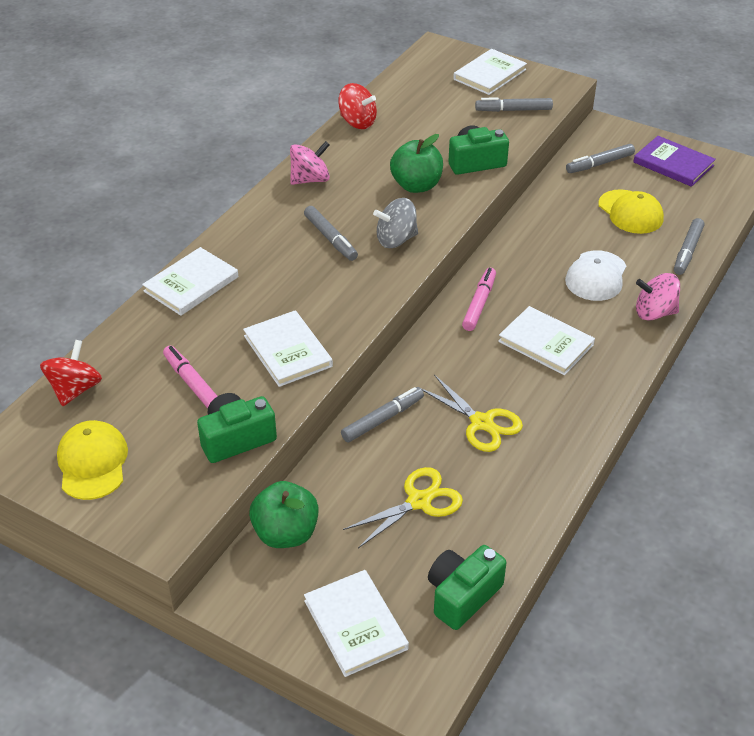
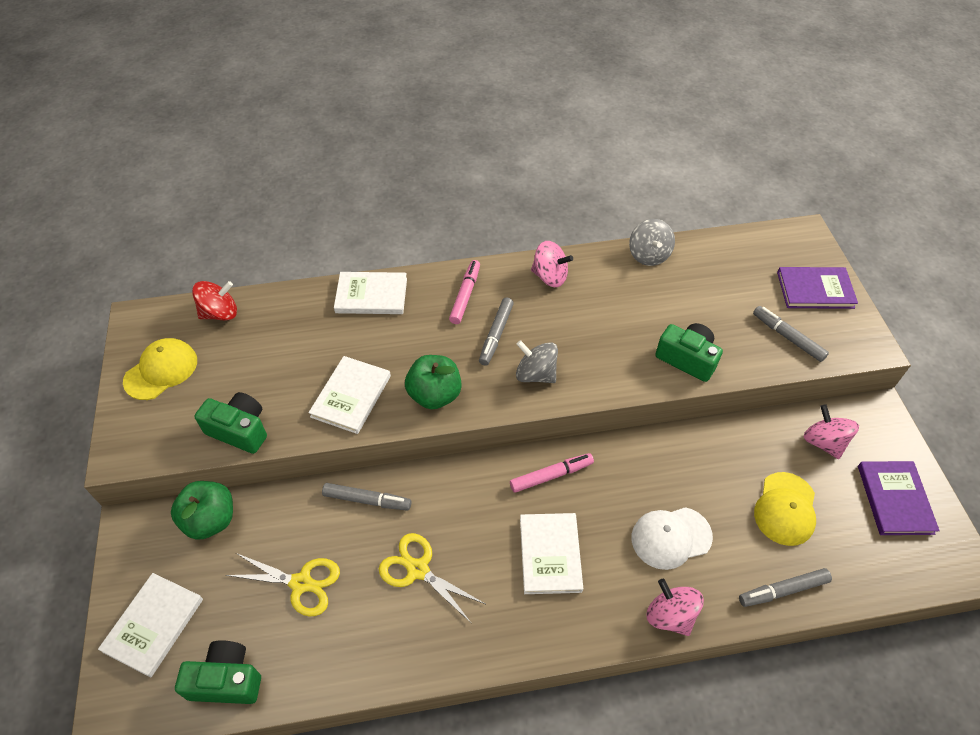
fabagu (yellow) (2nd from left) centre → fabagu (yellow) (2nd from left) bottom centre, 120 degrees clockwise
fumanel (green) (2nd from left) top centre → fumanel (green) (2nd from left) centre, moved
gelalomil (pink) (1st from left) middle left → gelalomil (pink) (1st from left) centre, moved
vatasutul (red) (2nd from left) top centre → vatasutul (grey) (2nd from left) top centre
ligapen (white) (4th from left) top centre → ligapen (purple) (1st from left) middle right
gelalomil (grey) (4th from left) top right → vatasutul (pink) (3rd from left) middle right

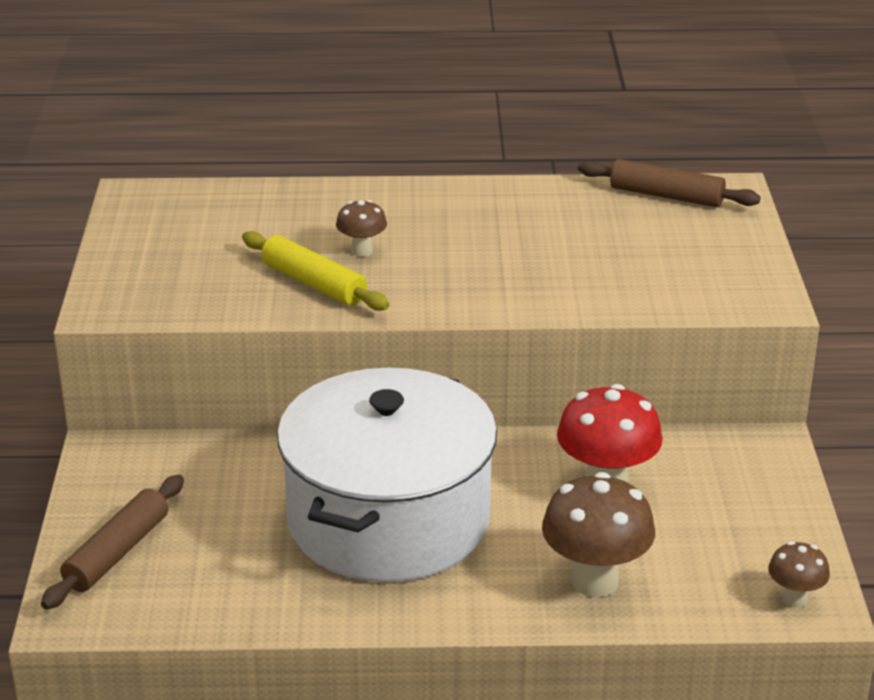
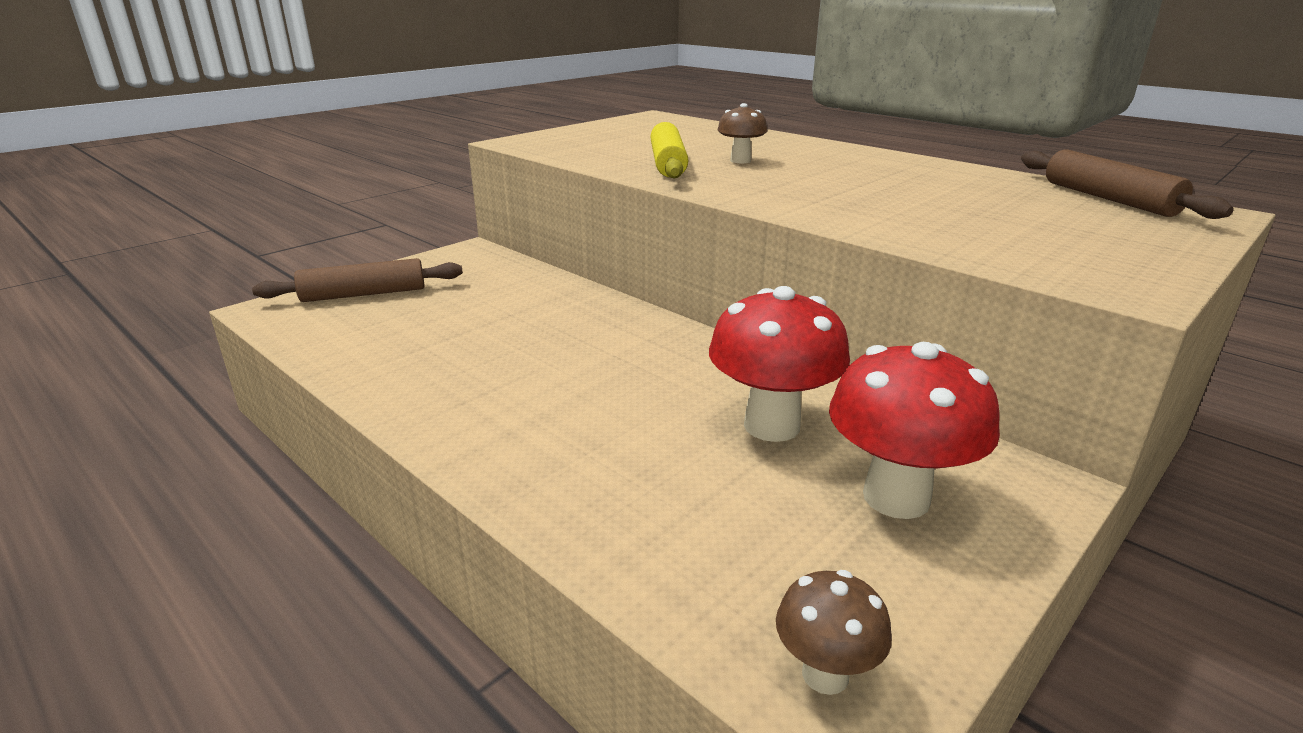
- → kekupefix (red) (2nd from left) middle right
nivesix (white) bottom centre → -
kekupefix (brown) (2nd from left) bottom right → -

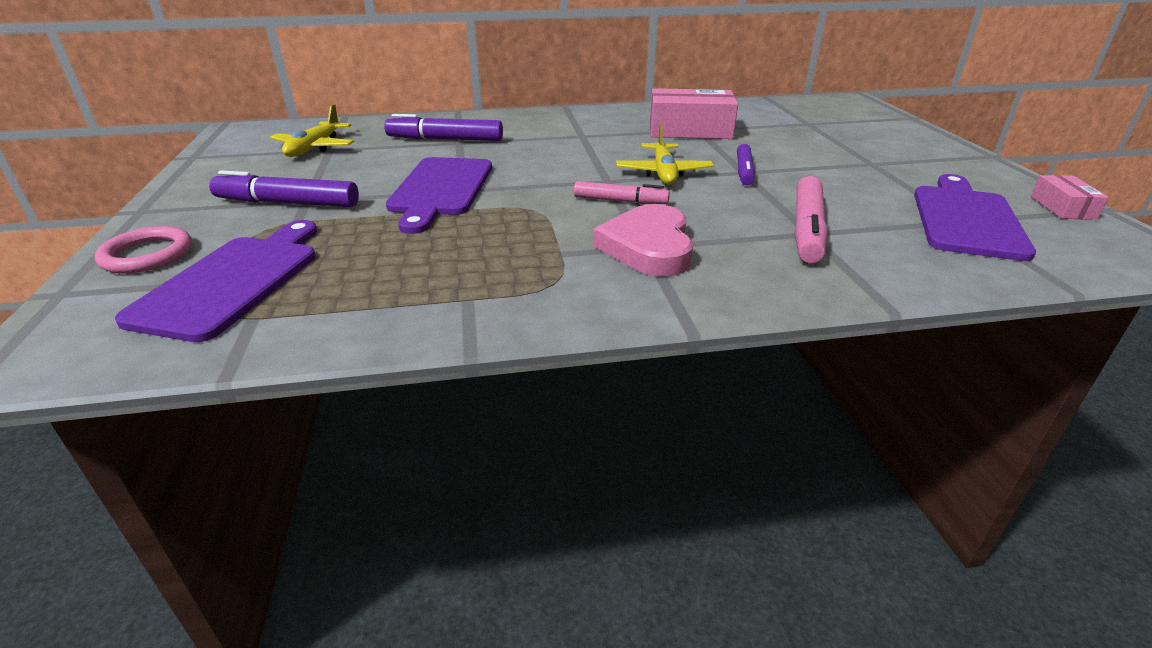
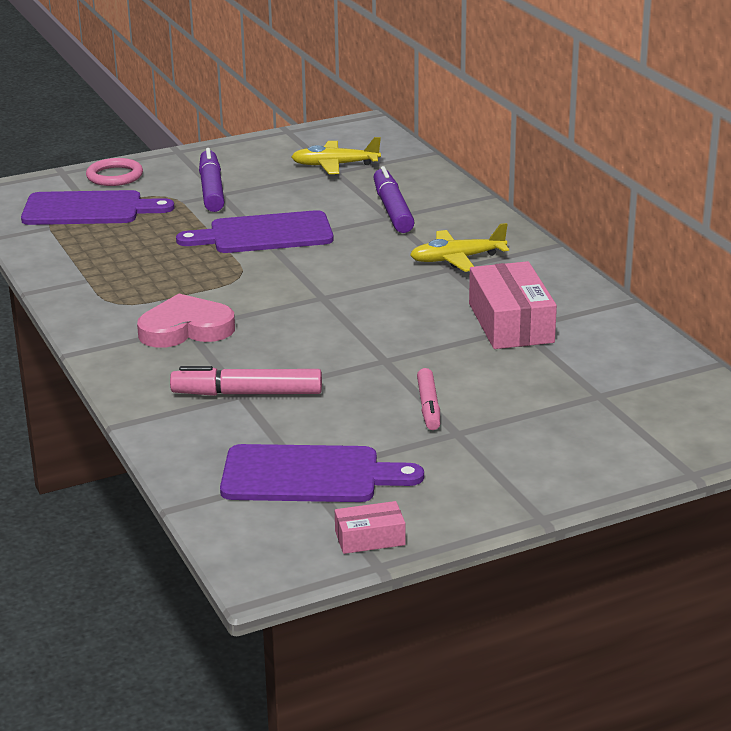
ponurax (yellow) (2nd from left) top centre → ponurax (yellow) (2nd from left) centre, moved
gelalomil (pink) (1st from left in the first image) top centre → gelalomil (pink) (2nd from left) centre, moved
gelalomil (purple) (3rd from left) top centre → -

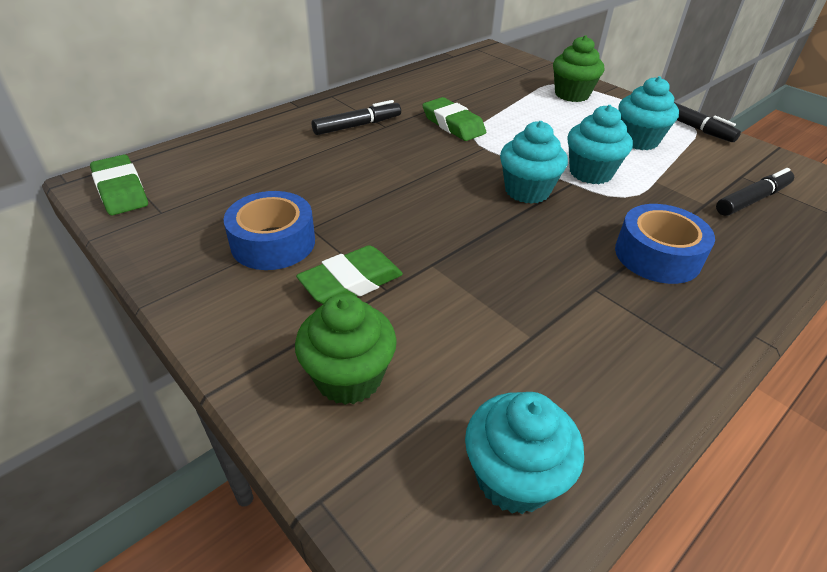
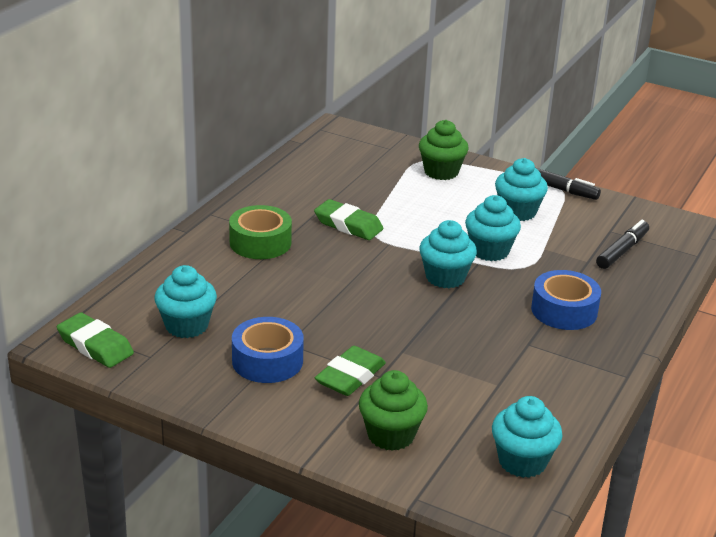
- → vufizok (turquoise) (1st from left) middle left
gelalomil (black) (1st from left) top centre → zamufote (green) centre

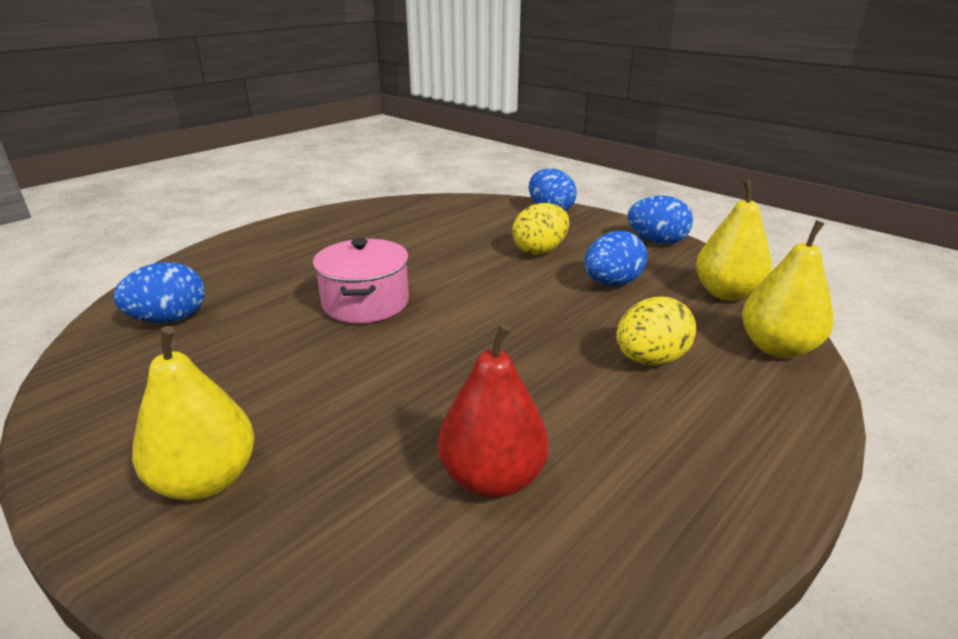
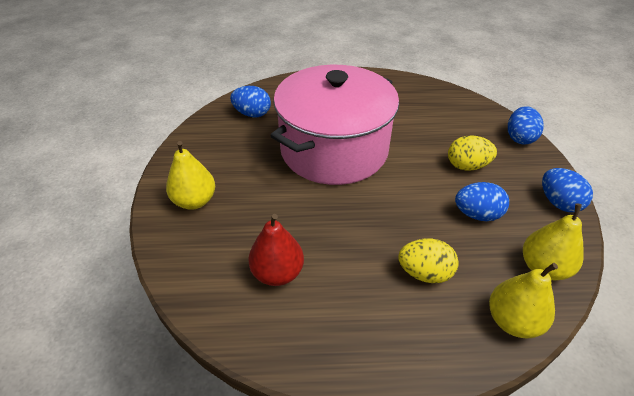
nivesix (pink) centre → nivesix (pink) top centre, x2.15

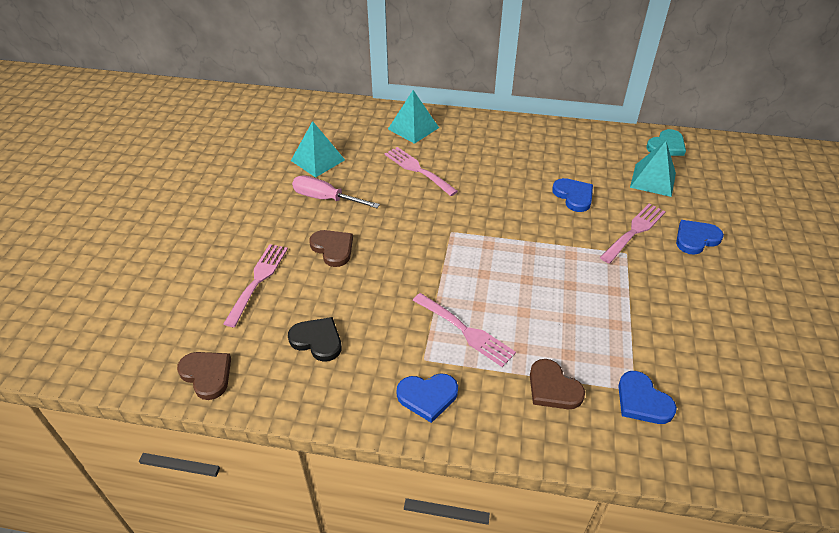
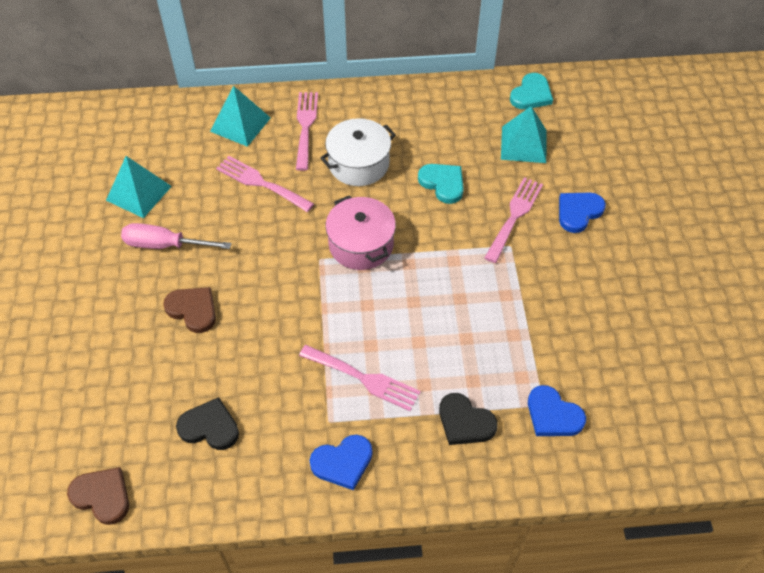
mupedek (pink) (1st from left in the first image) middle left → mupedek (pink) (2nd from left) top centre, moved
- → nivesix (white) top centre
- → nivesix (pink) centre
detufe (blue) (2nd from left) middle right → detufe (turquoise) (1st from left) top centre
detufe (brown) (3rd from left) bottom centre → detufe (black) (2nd from left) bottom centre

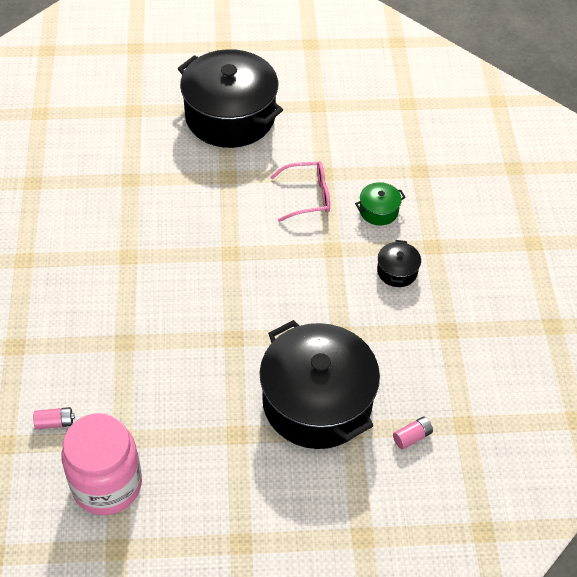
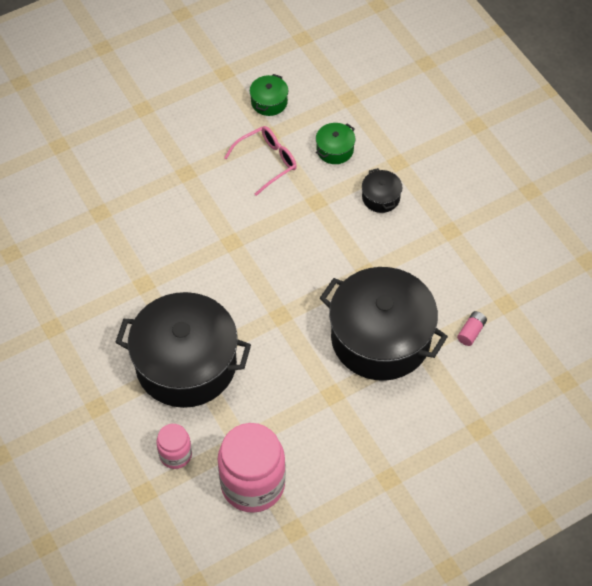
nivesix (black) (1st from left) top centre → nivesix (black) (1st from left) middle left, moved
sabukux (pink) (1st from left) bottom left → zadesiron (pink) (1st from left) bottom left
- → nivesix (green) (1st from left) top centre

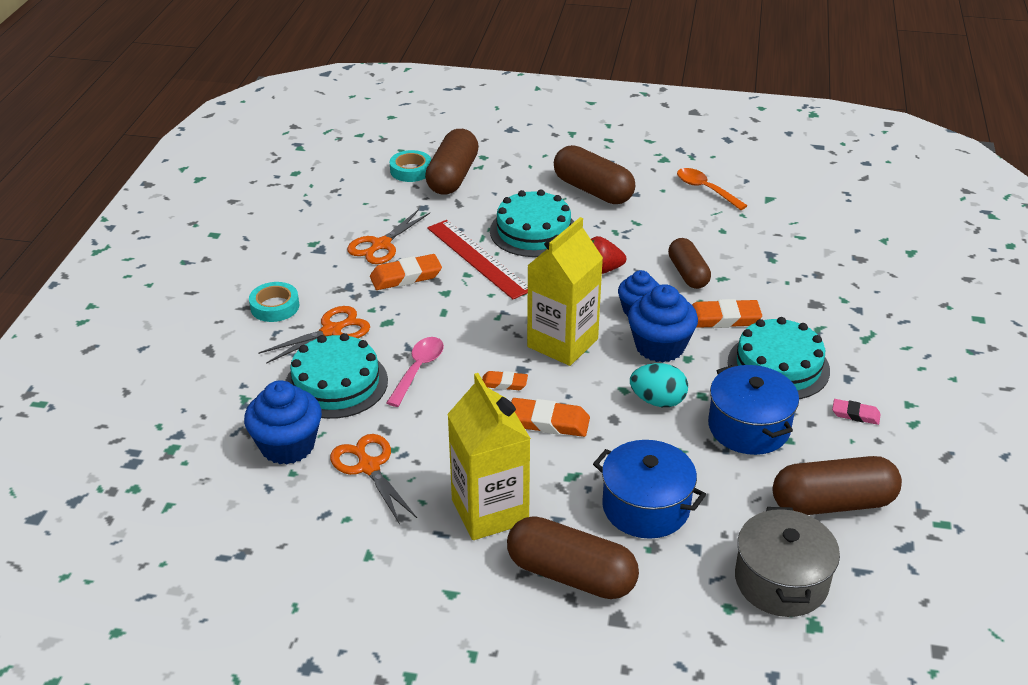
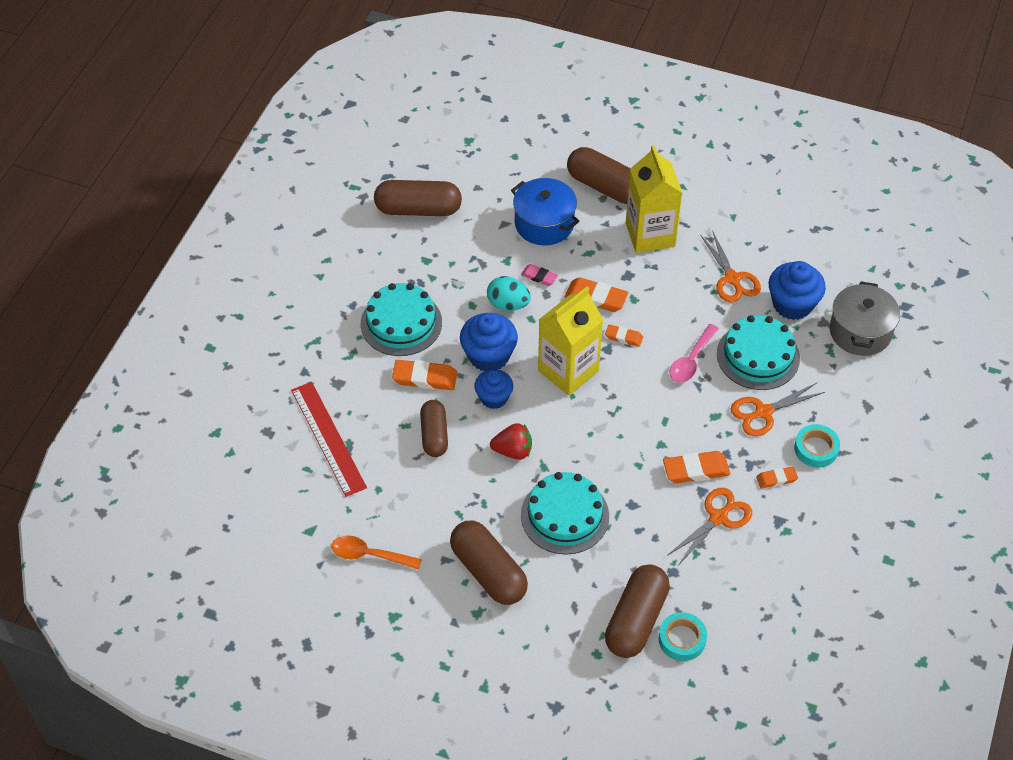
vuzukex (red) centre → vuzukex (red) middle left, moved
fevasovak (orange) top right → fevasovak (orange) bottom centre, 135 degrees clockwise
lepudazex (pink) middle right → lepudazex (pink) centre, moved
- → lepudazex (orange) (5th from left) middle right
nivesix (grey) bottom right → nivesix (grey) middle right, moved
nivesix (blue) (2nd from left) middle right → -

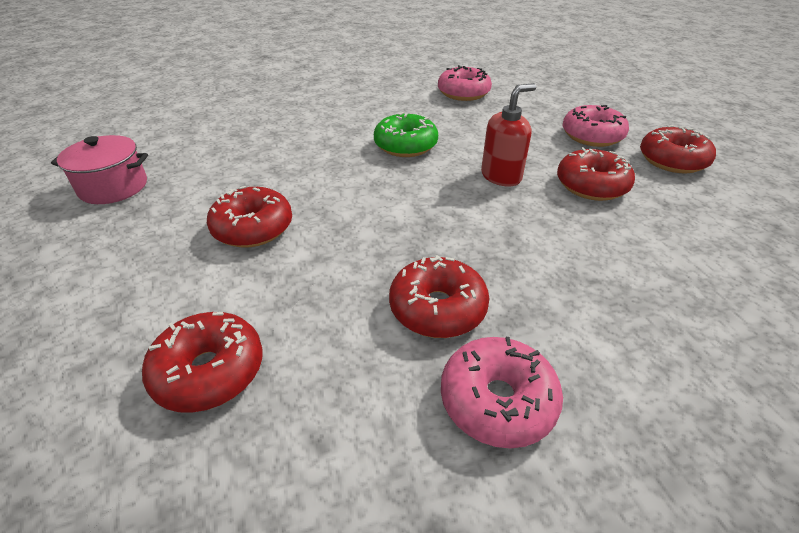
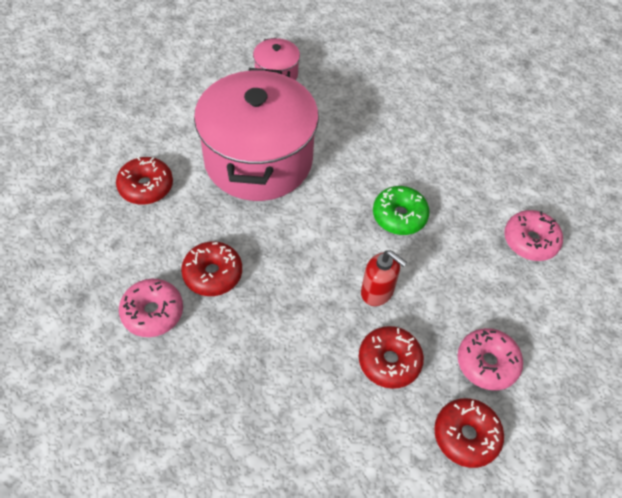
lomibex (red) (2nd from left) middle left → nivesix (pink) (1st from left) top centre

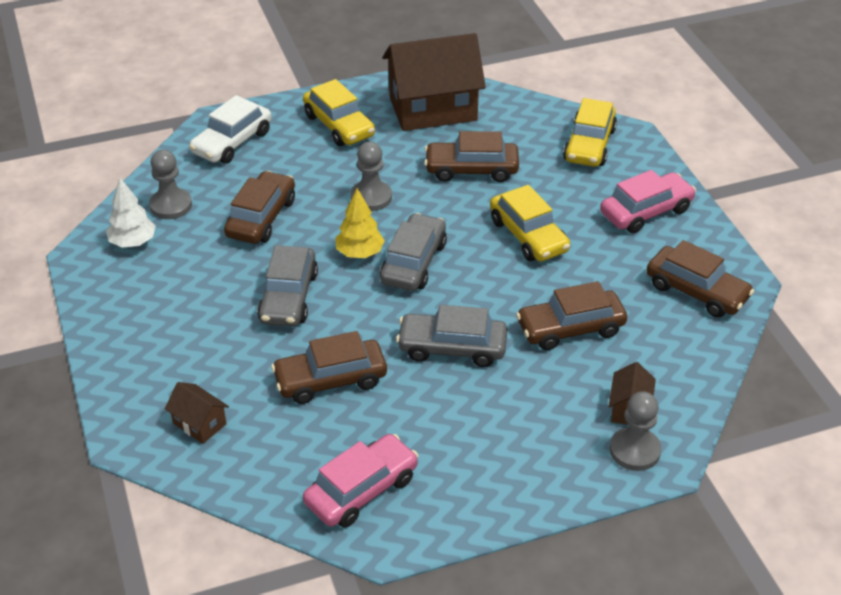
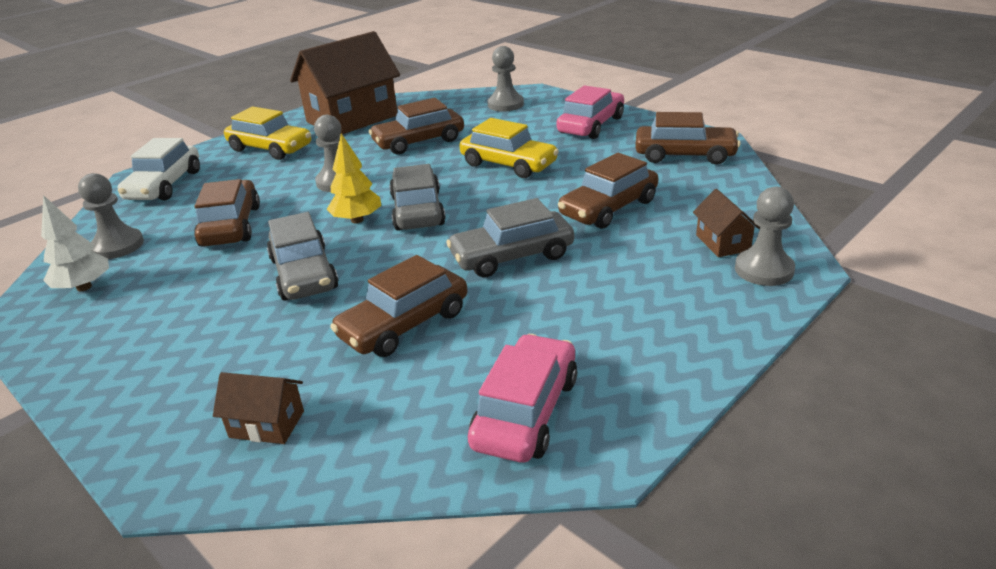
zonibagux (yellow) (3rd from left) top right → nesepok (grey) (3rd from left) top centre

